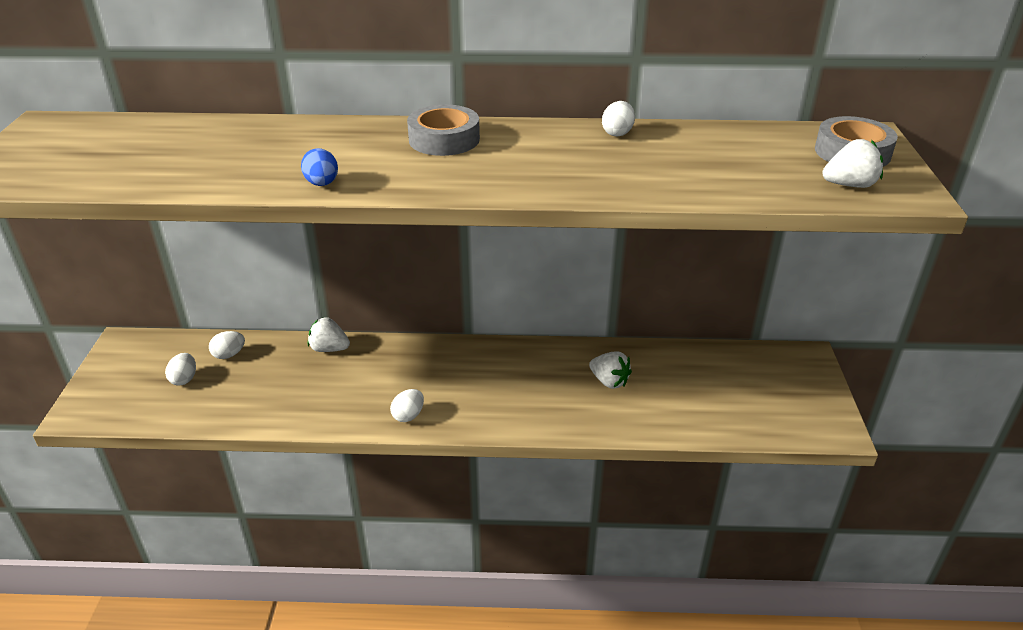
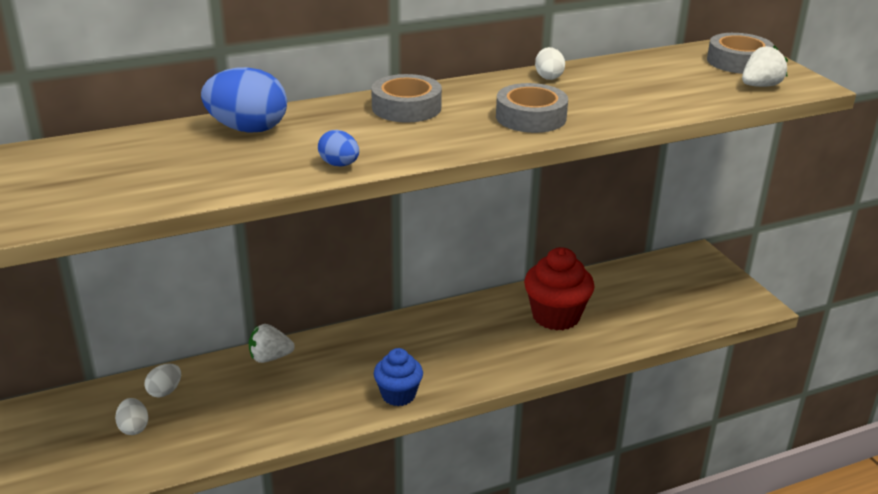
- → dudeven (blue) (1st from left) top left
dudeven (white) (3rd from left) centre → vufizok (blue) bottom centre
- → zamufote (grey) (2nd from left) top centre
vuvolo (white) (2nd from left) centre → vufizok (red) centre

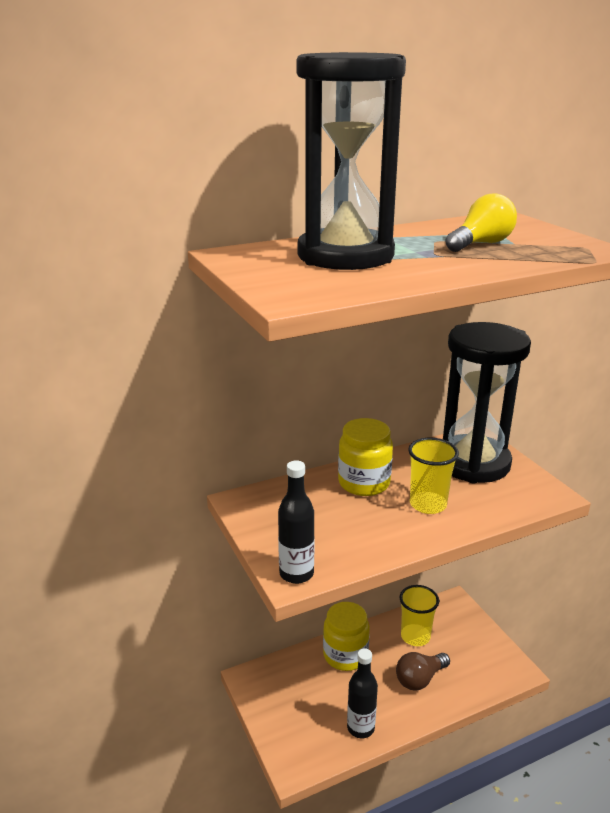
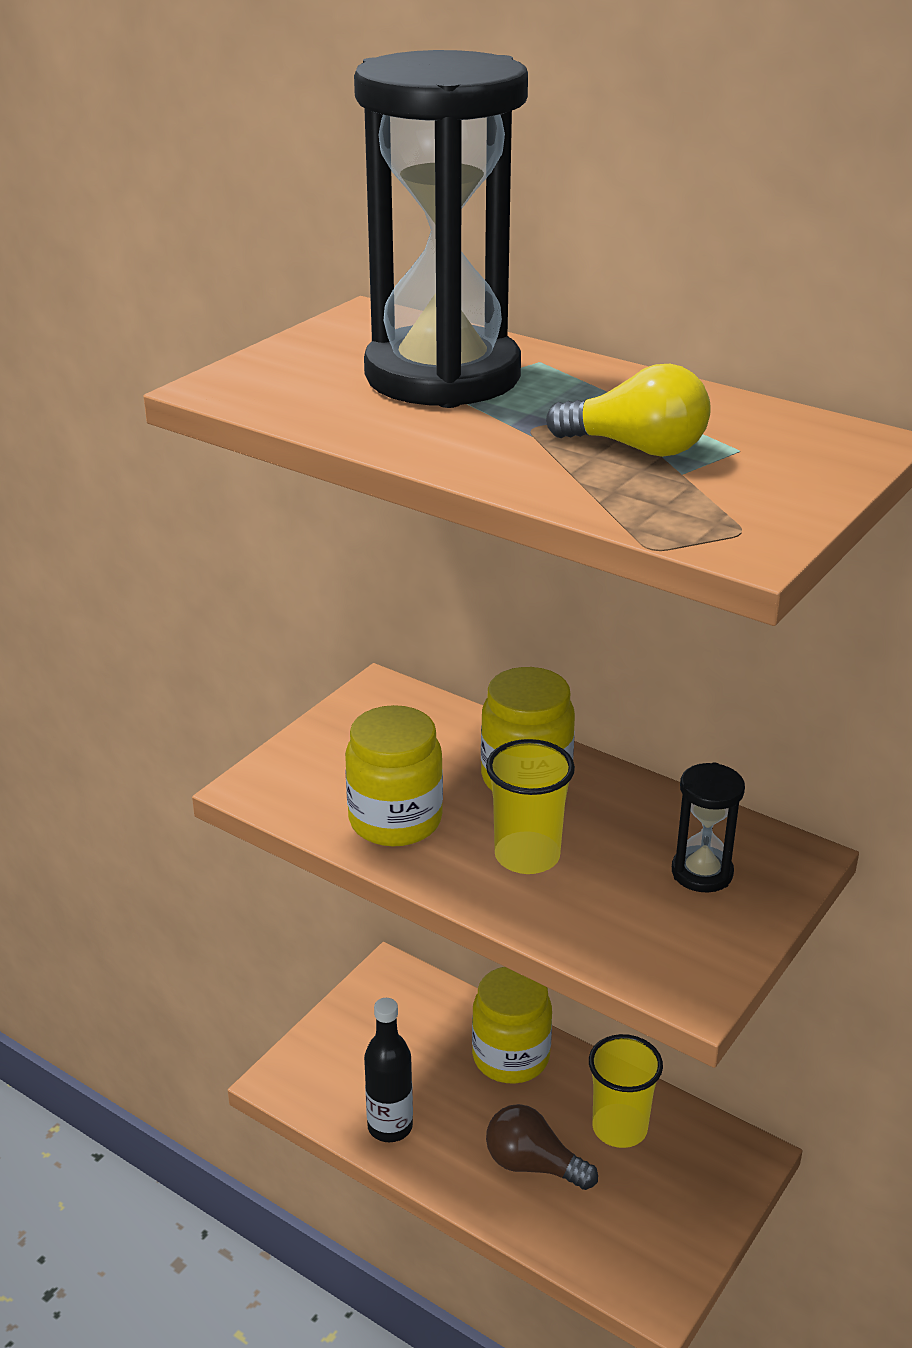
- → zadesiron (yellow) (1st from left) centre
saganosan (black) (2nd from left) middle right, x0.43
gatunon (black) (1st from left) centre → -

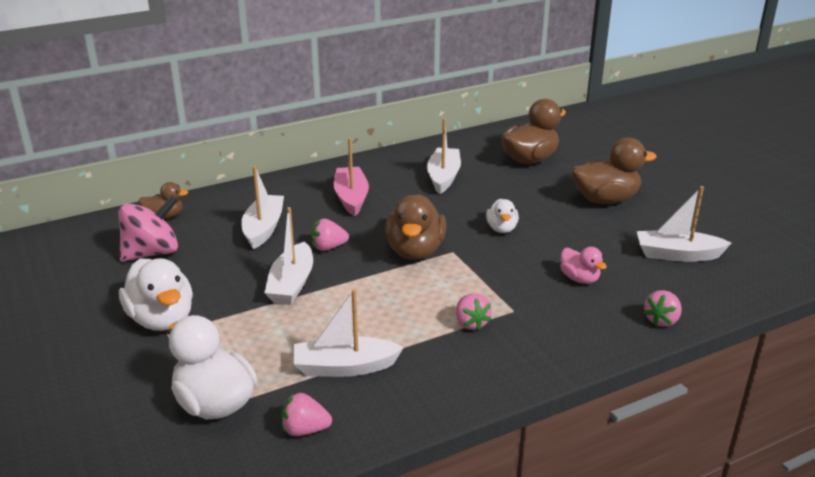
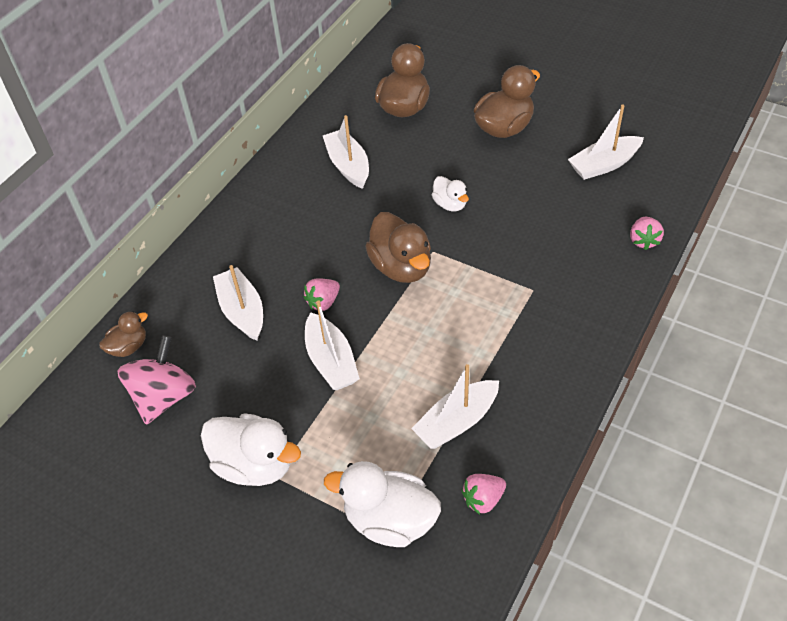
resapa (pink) centre → -
vuvolo (pink) (3rd from left) centre → -
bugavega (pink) middle right → -

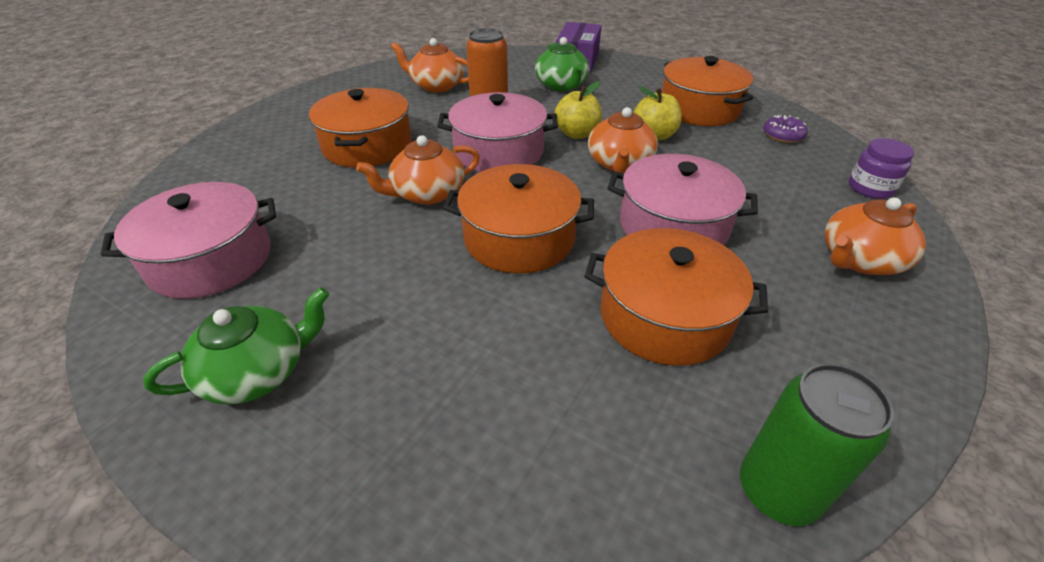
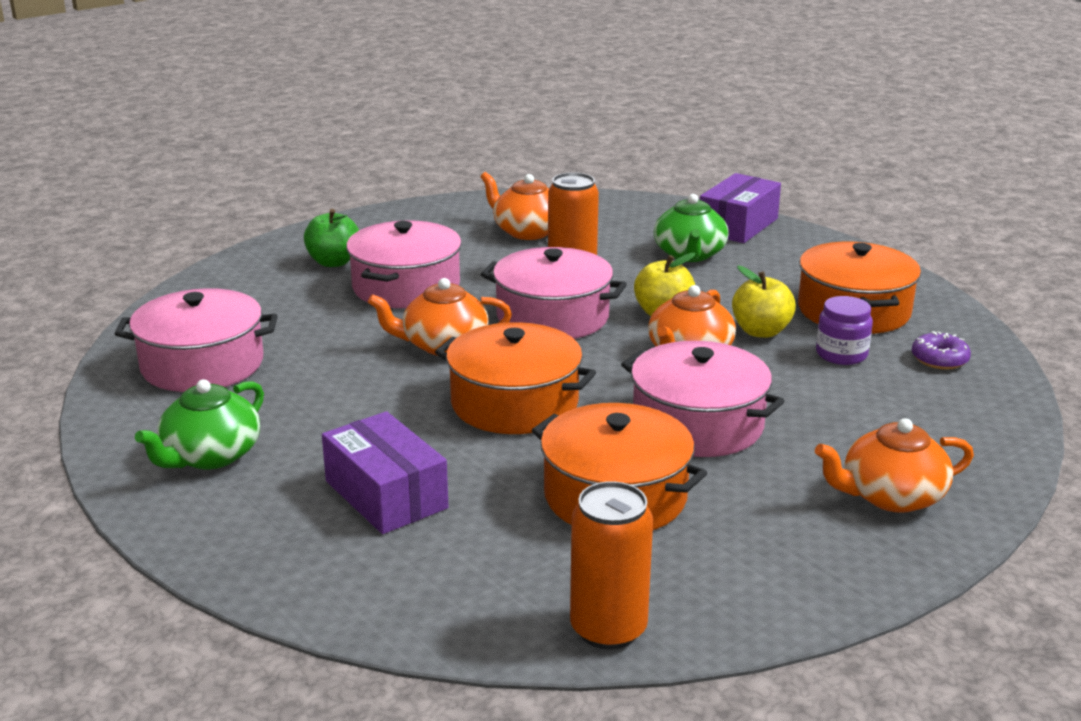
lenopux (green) (1st from left) middle left, 135 degrees clockwise
- → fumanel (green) top left
- → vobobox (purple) (1st from left) centre
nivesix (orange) (1st from left) top centre → nivesix (pink) (2nd from left) centre
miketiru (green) bottom right → miketiru (orange) (2nd from left) bottom centre
zadesiron (purple) top right → zadesiron (purple) middle right, moved

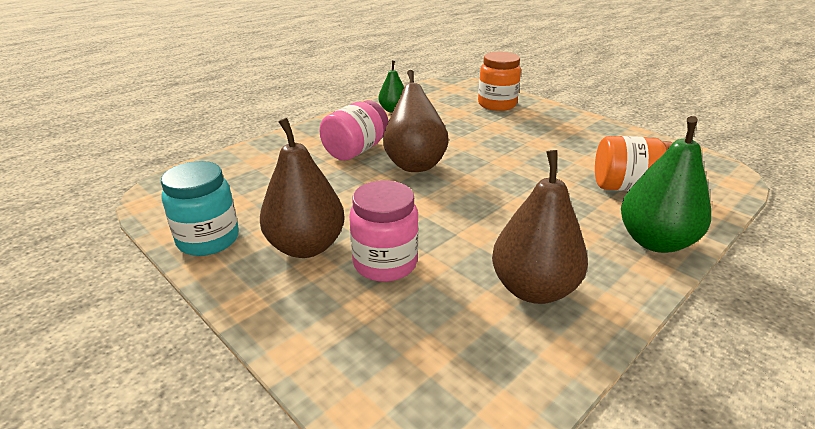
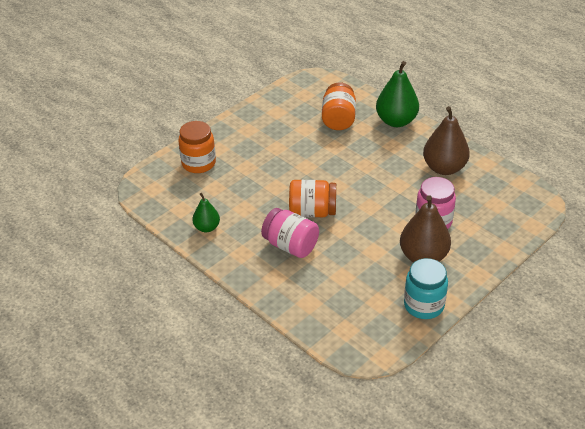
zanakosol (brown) (2nd from left) top centre → zadesiron (orange) (2nd from left) centre

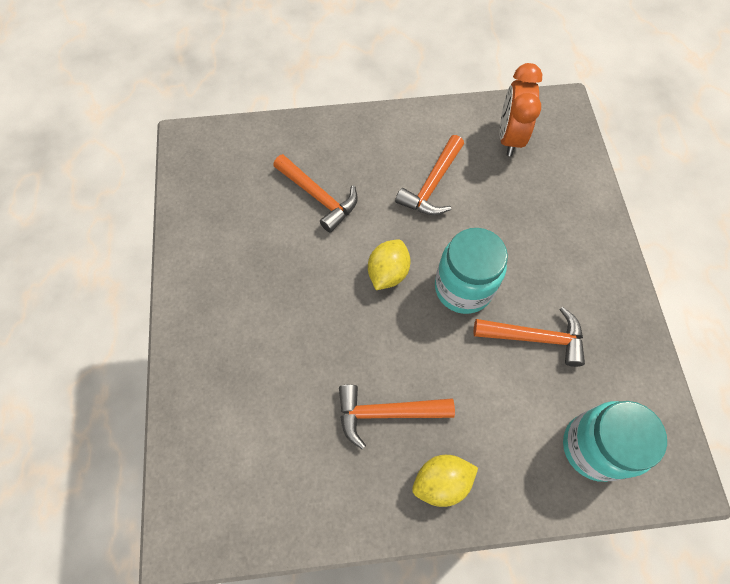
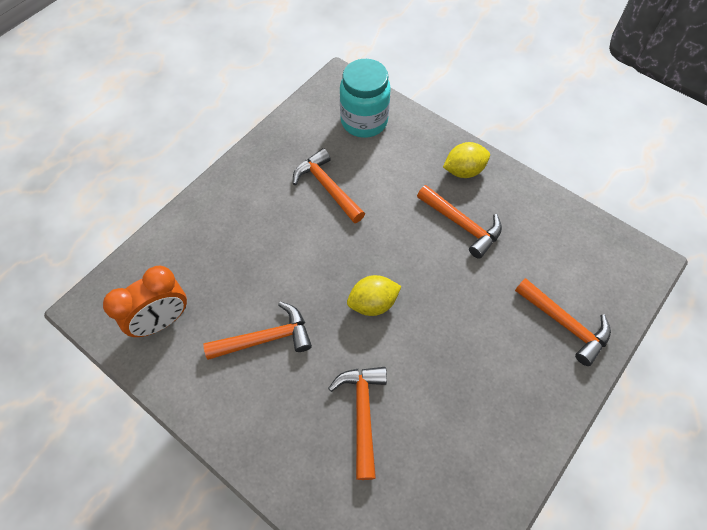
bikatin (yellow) (2nd from left) bottom centre → bikatin (yellow) (2nd from left) top centre, 45 degrees counterclockwise
- → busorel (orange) (5th from left) middle right
zadesiron (turquoise) (1st from left) centre → -

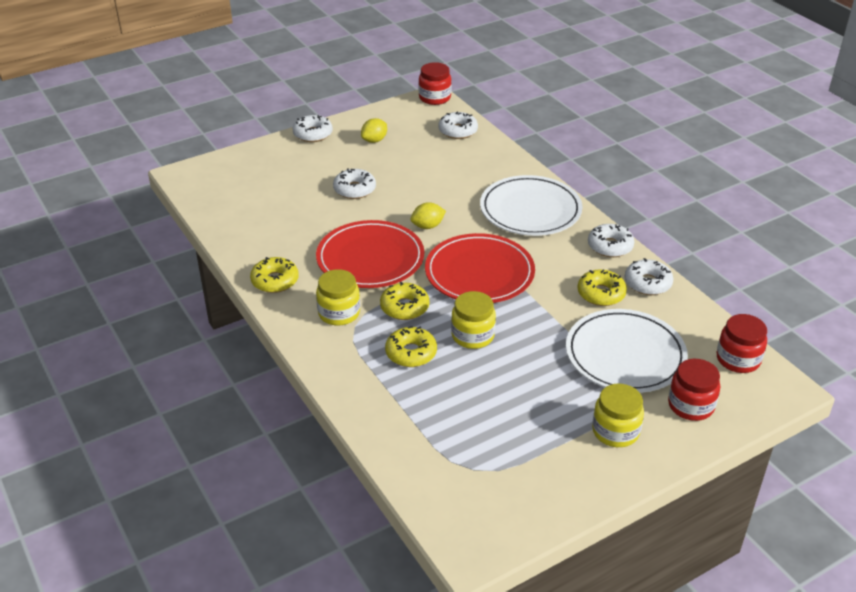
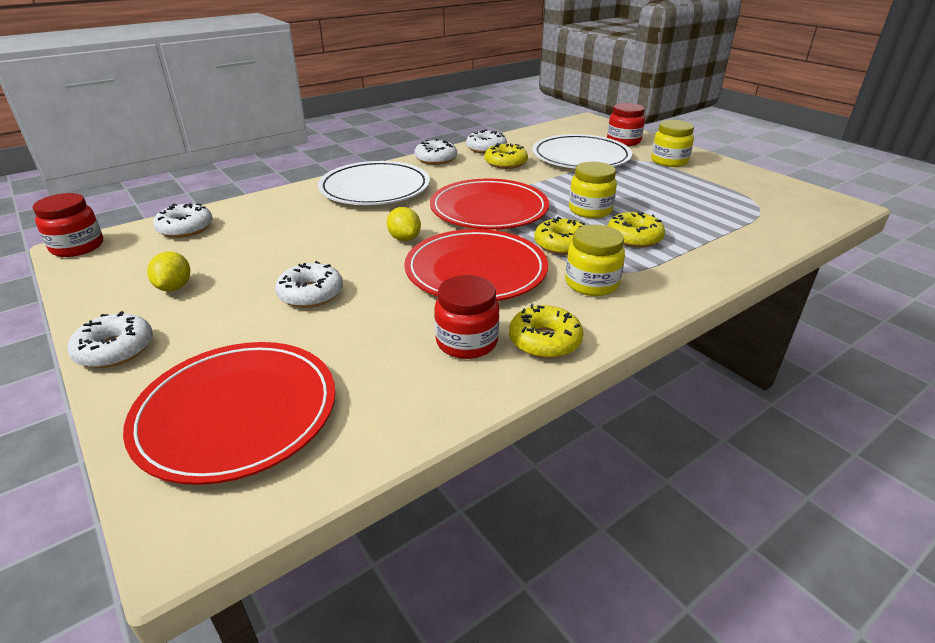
- → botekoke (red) (1st from left) middle left
bikatin (yellow) (1st from left) top centre → bikatin (yellow) (1st from left) middle left, 45 degrees clockwise
zadesiron (red) (3rd from left in the first image) middle right → zadesiron (red) (2nd from left) centre, moved

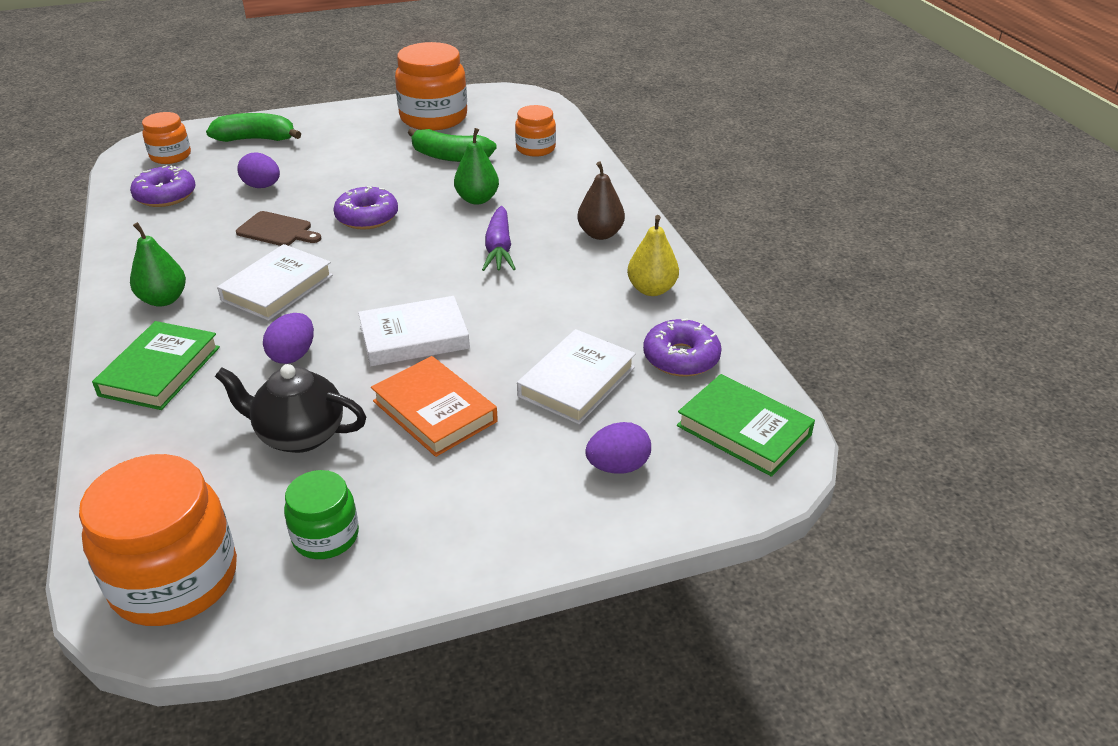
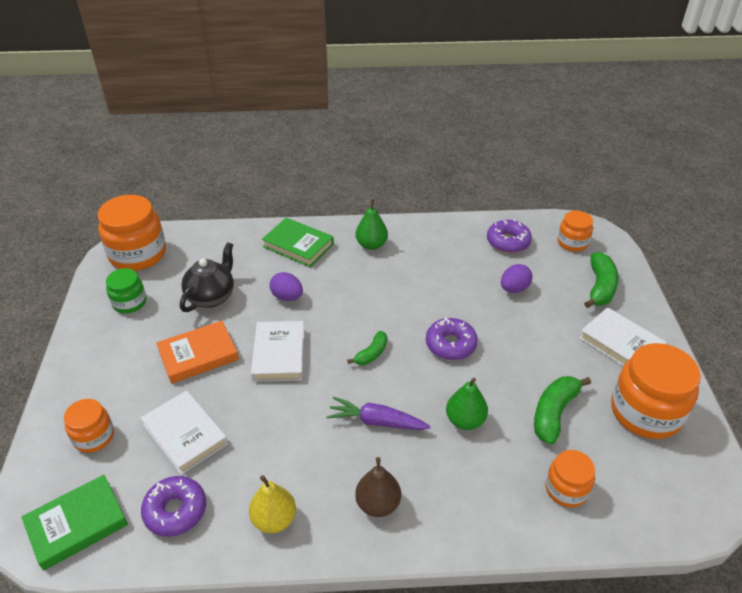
dudeven (purple) (3rd from left) centre → zadesiron (orange) (1st from left) bottom left
- → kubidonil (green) (1st from left) centre
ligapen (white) (1st from left in the first image) middle left → ligapen (white) (3rd from left) middle right, moved
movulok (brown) top left → -

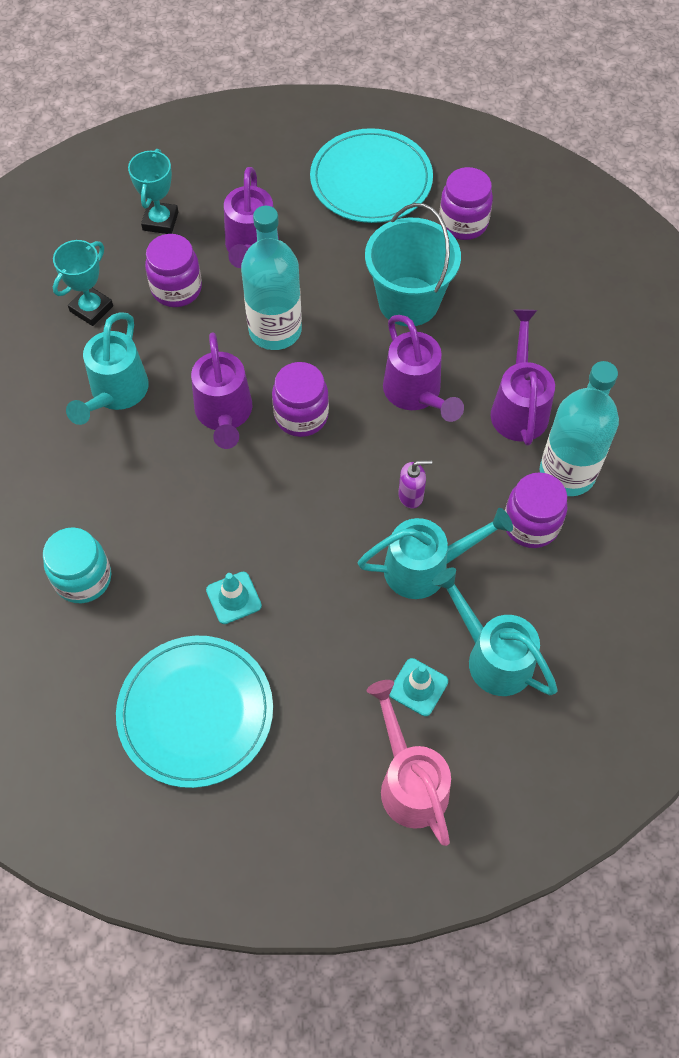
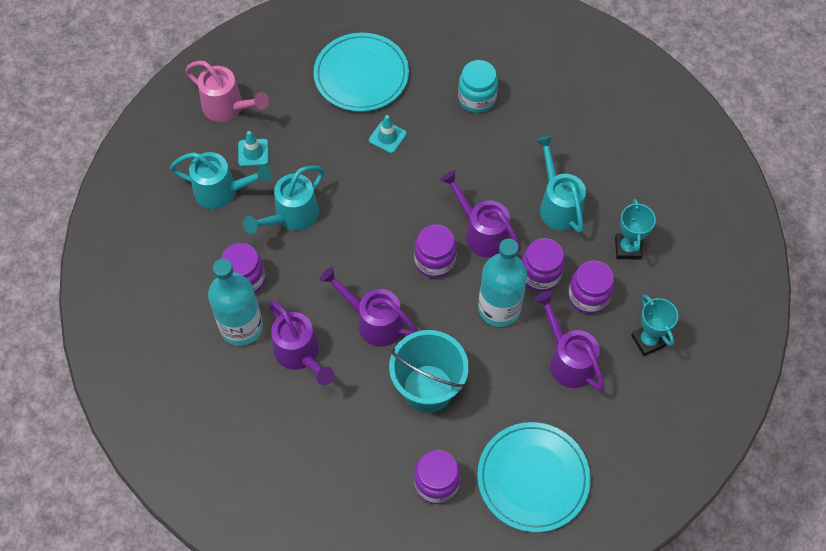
- → zadesiron (purple) (4th from left) centre
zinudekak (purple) centre → -

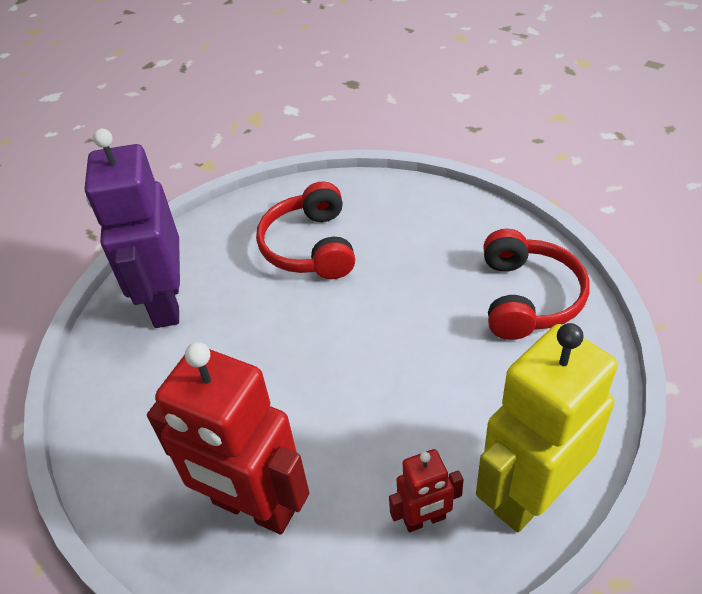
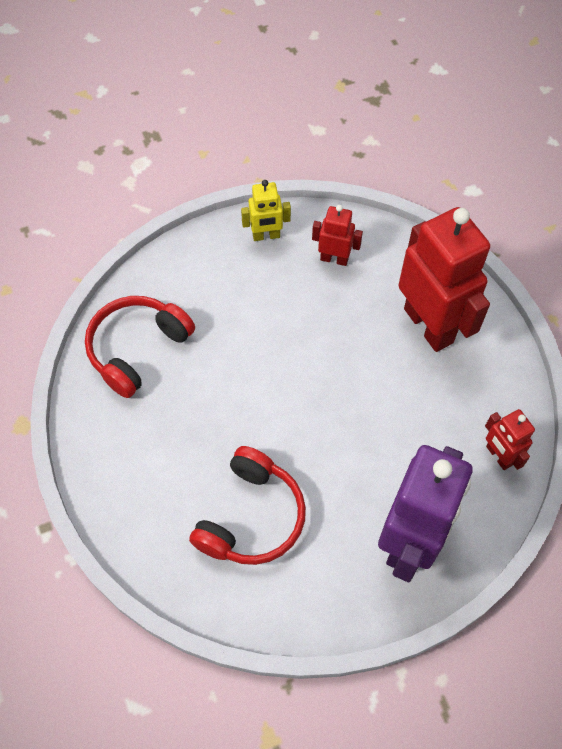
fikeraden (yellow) bottom right → fikeraden (yellow) top centre, x0.48
- → fikeraden (red) (3rd from left) middle right

